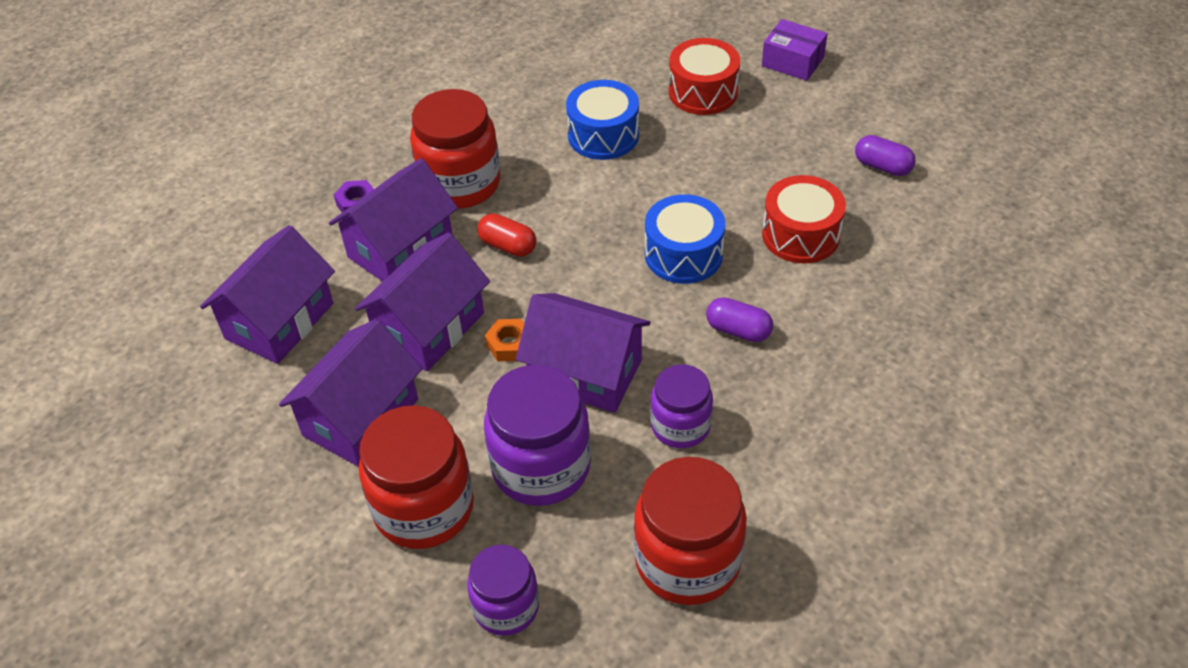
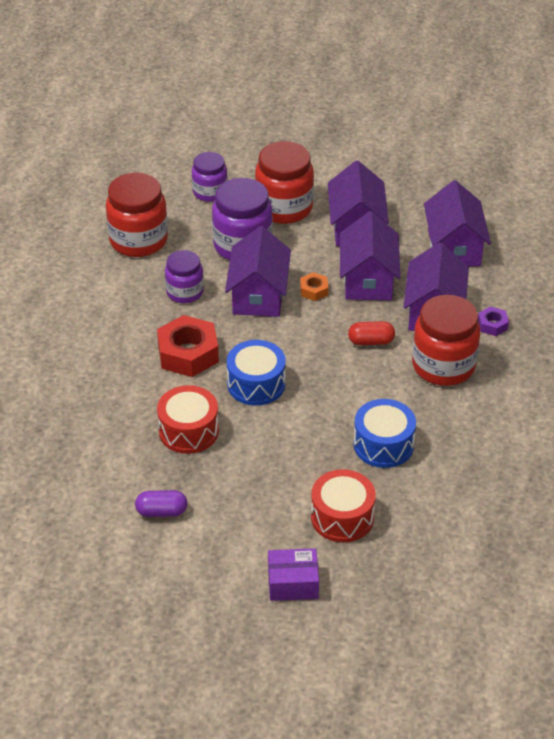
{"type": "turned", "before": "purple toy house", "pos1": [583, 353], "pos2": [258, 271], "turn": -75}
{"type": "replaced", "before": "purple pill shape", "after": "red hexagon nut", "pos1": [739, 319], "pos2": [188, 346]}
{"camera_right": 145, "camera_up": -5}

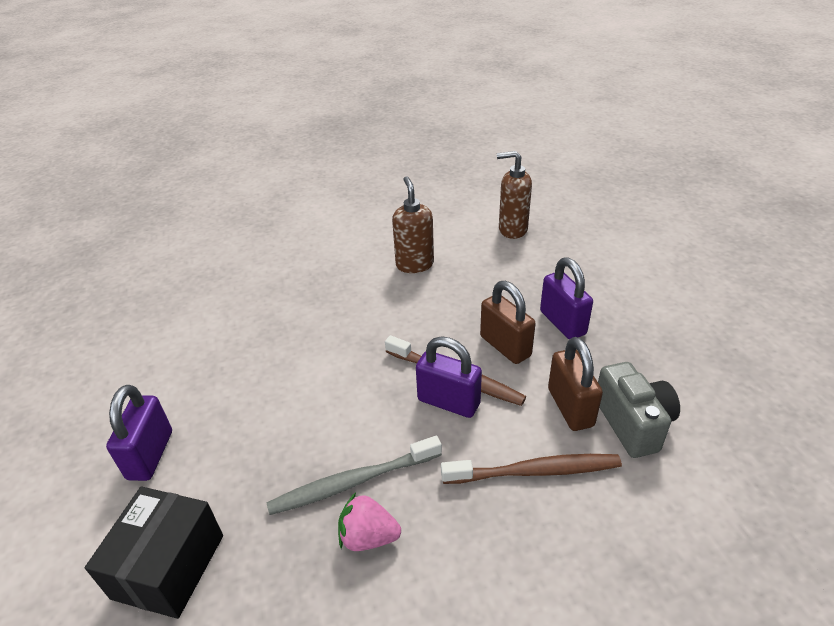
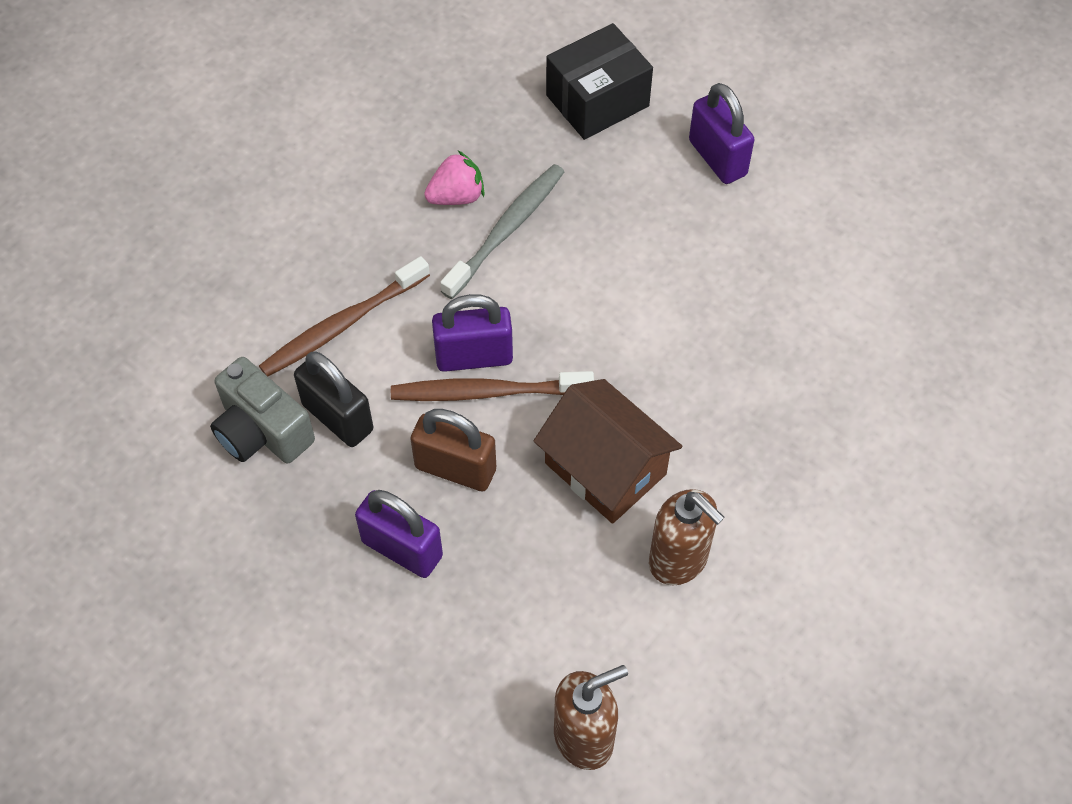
{"type": "turned", "before": "ebony parcel", "pos1": [154, 553], "pos2": [599, 81], "turn": 75}
{"type": "recoloured", "before": "russet small lock", "after": "ebony small lock", "pos1": [575, 384], "pos2": [333, 399]}
{"type": "added", "after": "russet toy house", "pos2": [608, 451]}
{"camera_right": 145, "camera_up": 20}

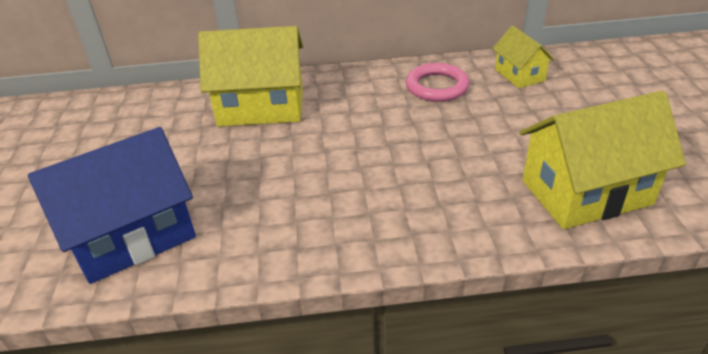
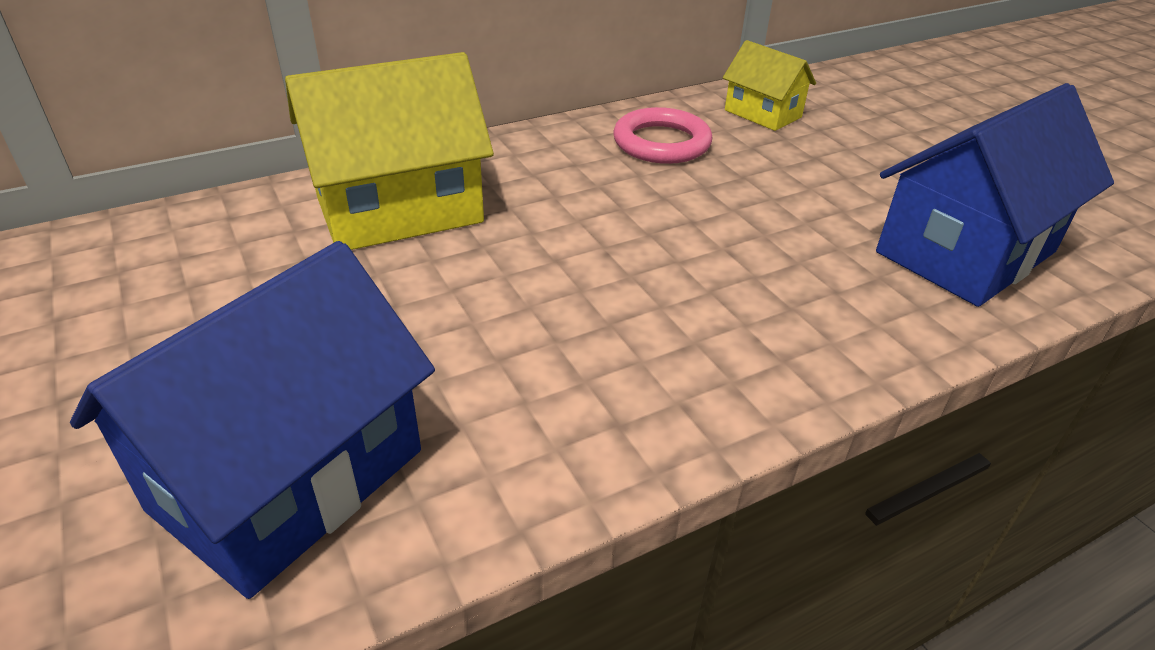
{"type": "recoloured", "before": "yellow toy house", "after": "royal blue toy house", "pos1": [603, 160], "pos2": [995, 195]}
{"camera_right": -25, "camera_up": 0}

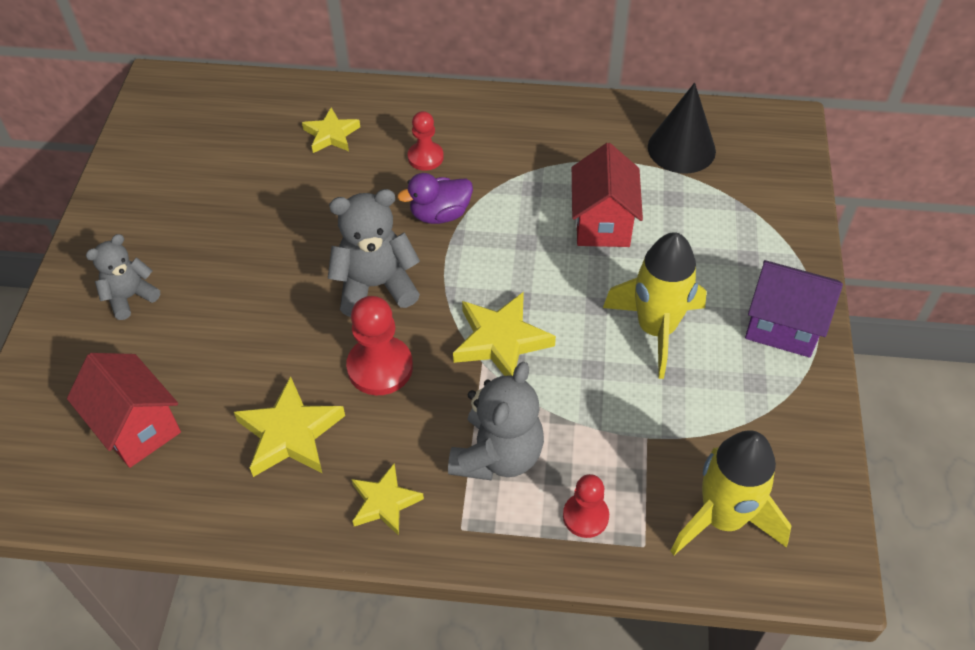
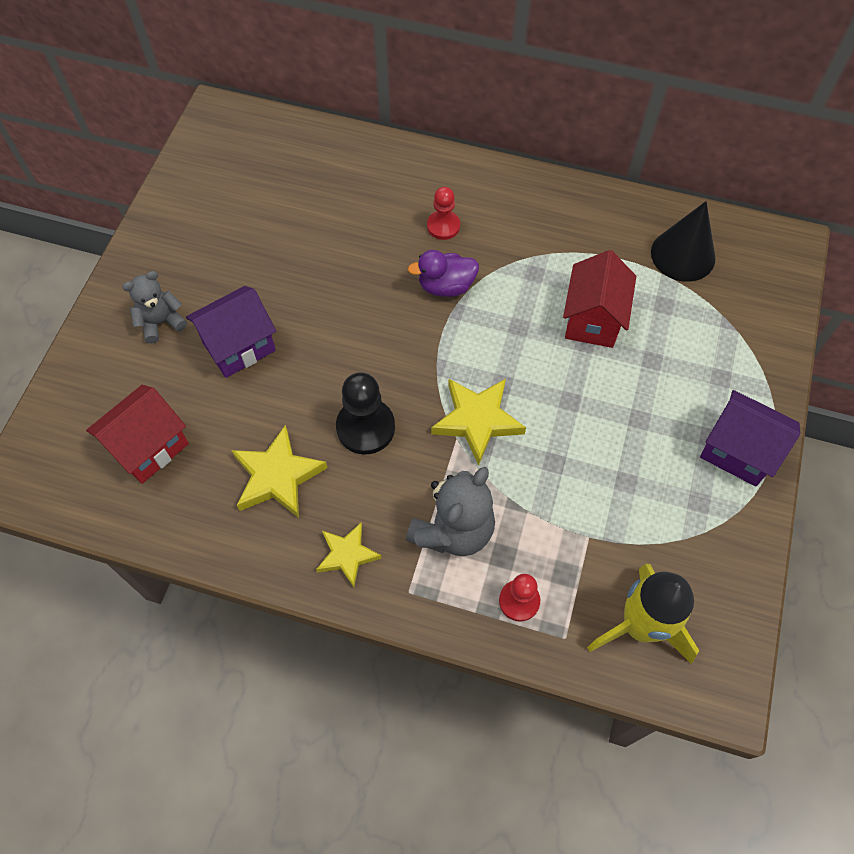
{"type": "turned", "before": "red toy house", "pos1": [124, 410], "pos2": [137, 434], "turn": 75}
{"type": "removed", "before": "yellow star", "pos1": [331, 130]}
{"type": "removed", "before": "gray stuffed bear", "pos1": [374, 253]}
{"type": "recoloured", "before": "red chess pawn", "after": "ebony chess pawn", "pos1": [379, 345], "pos2": [365, 413]}
{"type": "removed", "before": "yellow spaceship", "pos1": [655, 305]}
{"type": "added", "after": "purple toy house", "pos2": [231, 332]}
{"camera_right": 10, "camera_up": 10}

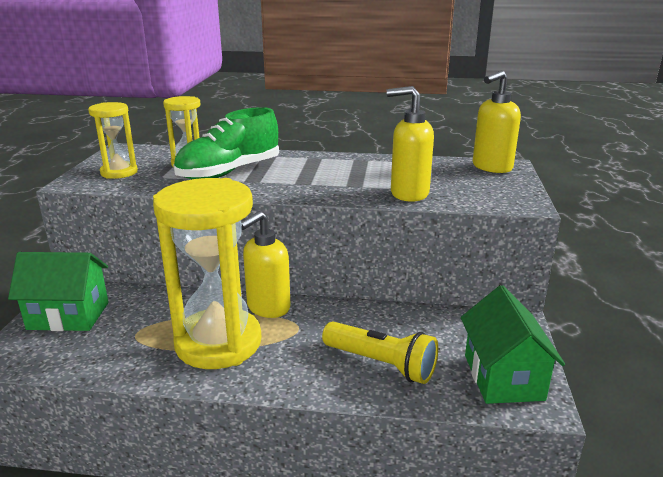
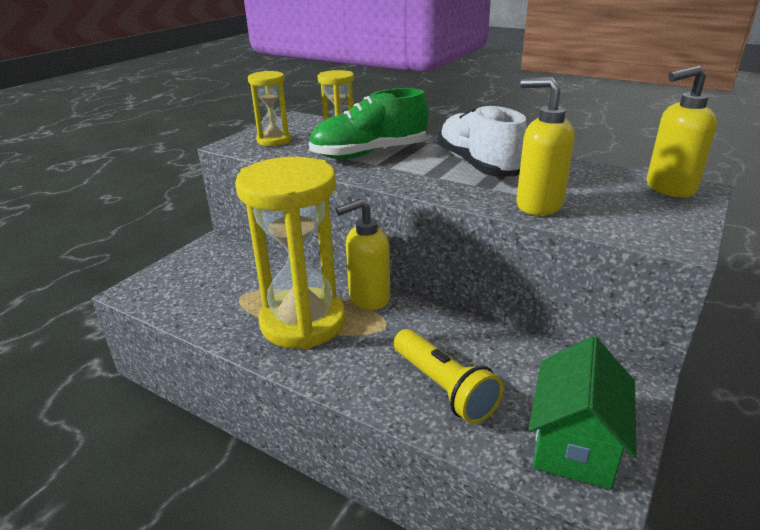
{"type": "removed", "before": "green toy house", "pos1": [58, 291]}
{"type": "added", "after": "snow-white lace-up shoe", "pos2": [482, 140]}
{"camera_right": 25, "camera_up": 5}

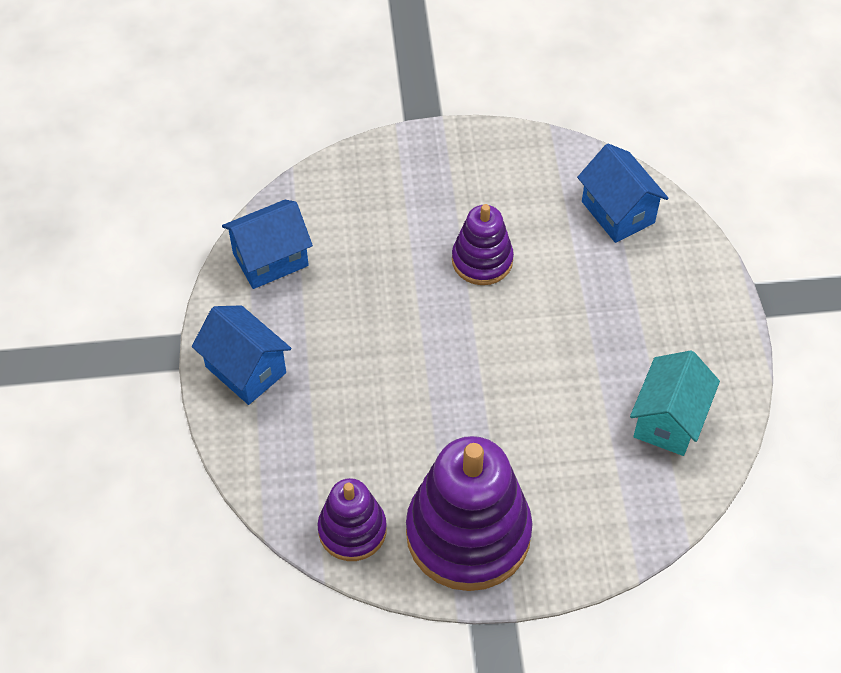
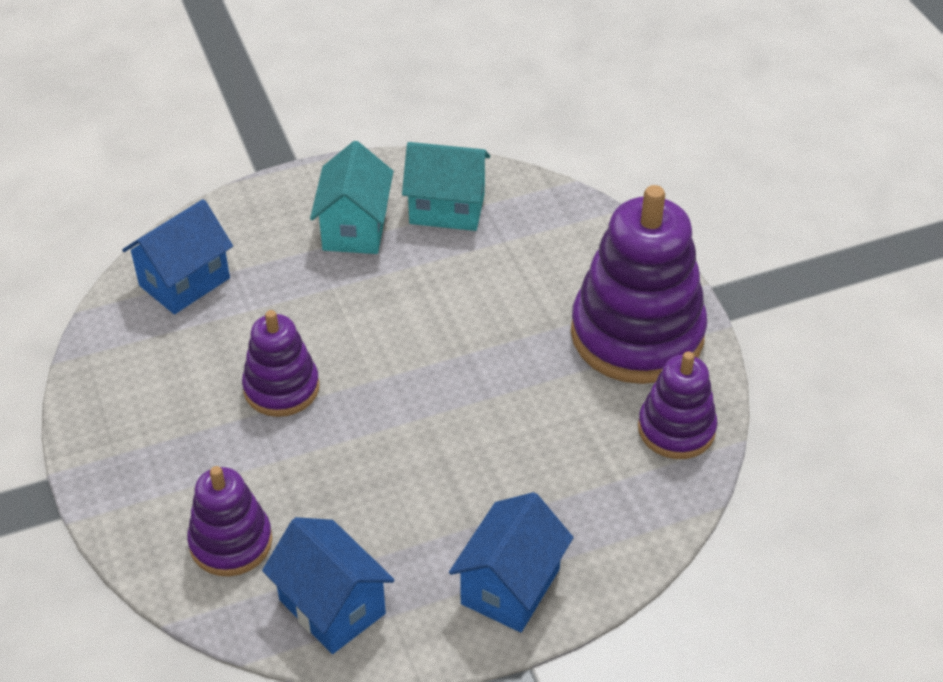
{"type": "added", "after": "purple ring stacker", "pos2": [229, 521]}
{"type": "added", "after": "aqua toy house", "pos2": [351, 197]}
{"camera_right": -105, "camera_up": -10}

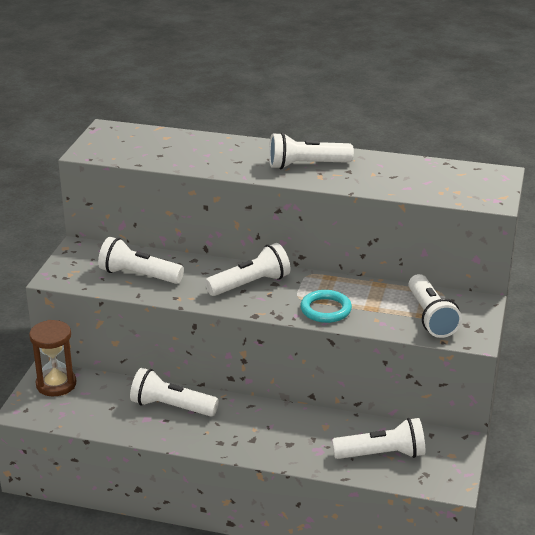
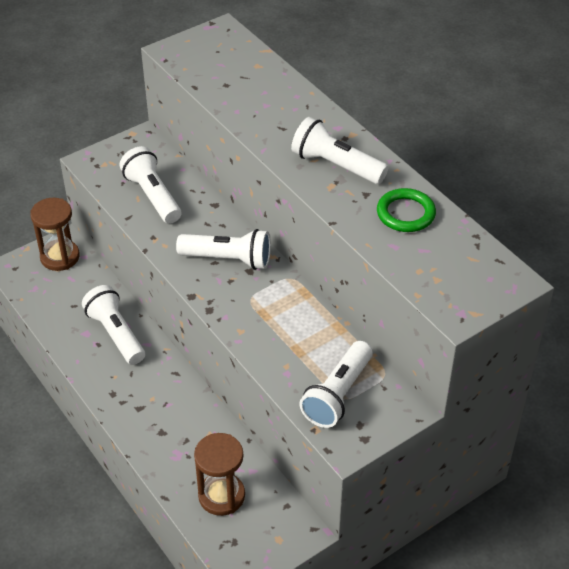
{"type": "removed", "before": "aqua torus", "pos1": [326, 306]}
{"type": "replaced", "before": "snow-white torch", "after": "russet sandglass", "pos1": [378, 438], "pos2": [219, 474]}
{"type": "added", "after": "green torus", "pos2": [406, 210]}
{"camera_right": 40, "camera_up": 15}

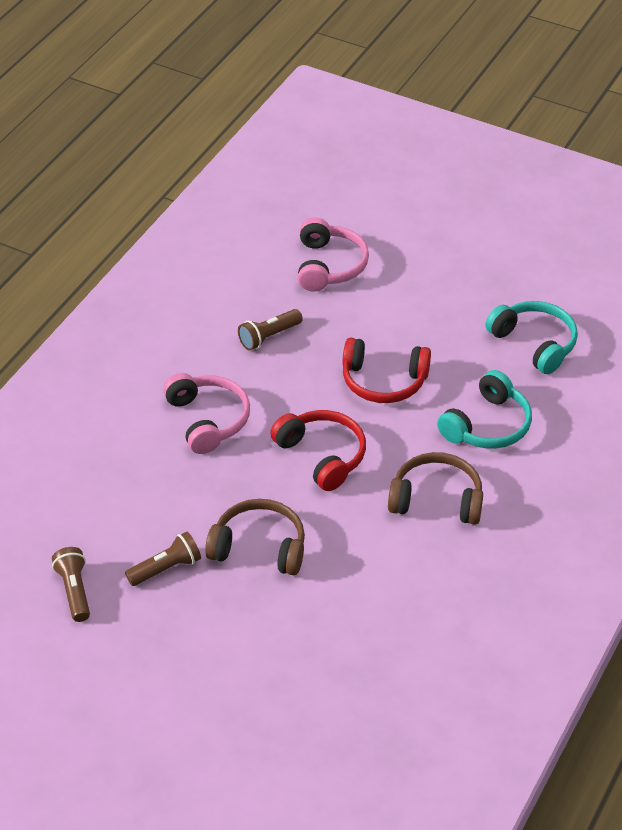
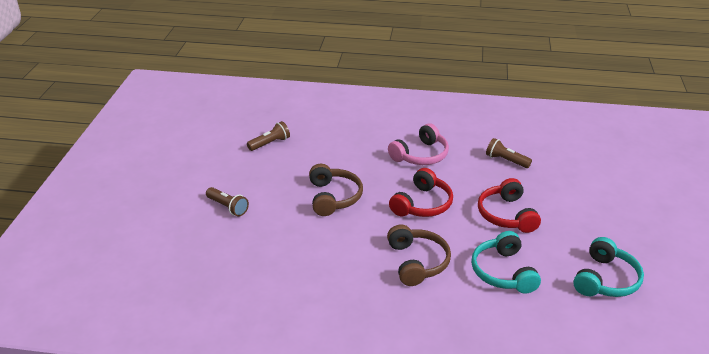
{"type": "moved", "before": "russet torch", "pos1": [163, 558], "pos2": [227, 201]}
{"type": "removed", "before": "rosy over-ear headphones", "pos1": [333, 255]}
{"type": "turned", "before": "aqua over-ear headphones", "pos1": [484, 409], "pos2": [506, 262], "turn": 60}
{"camera_right": 70, "camera_up": -10}

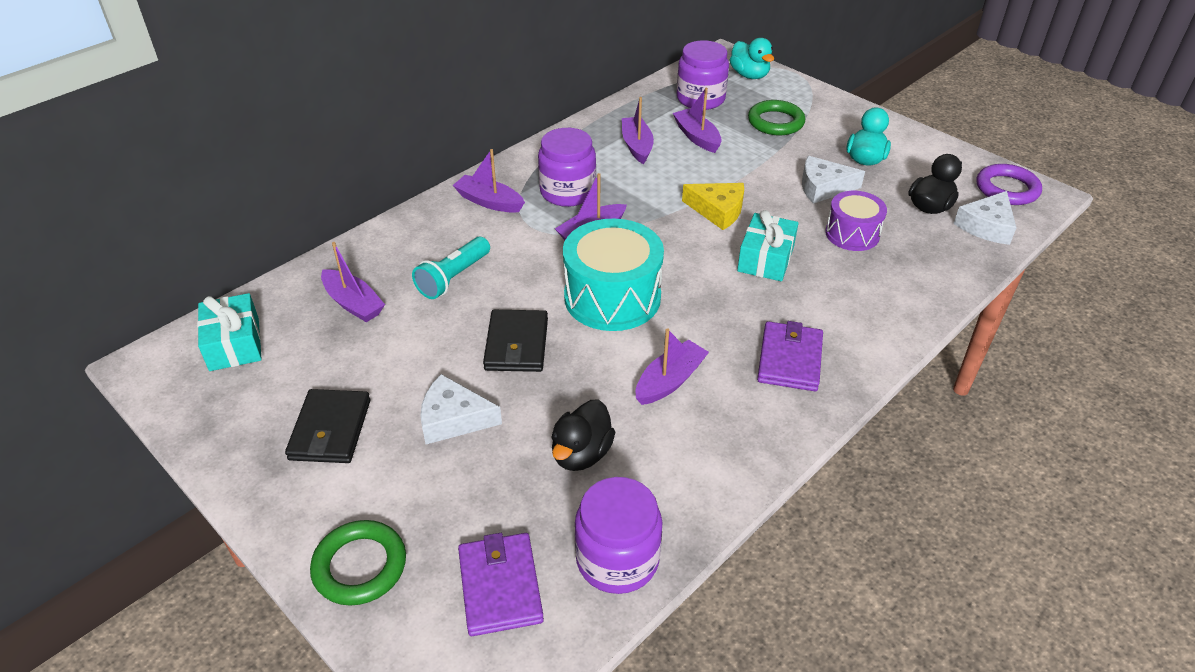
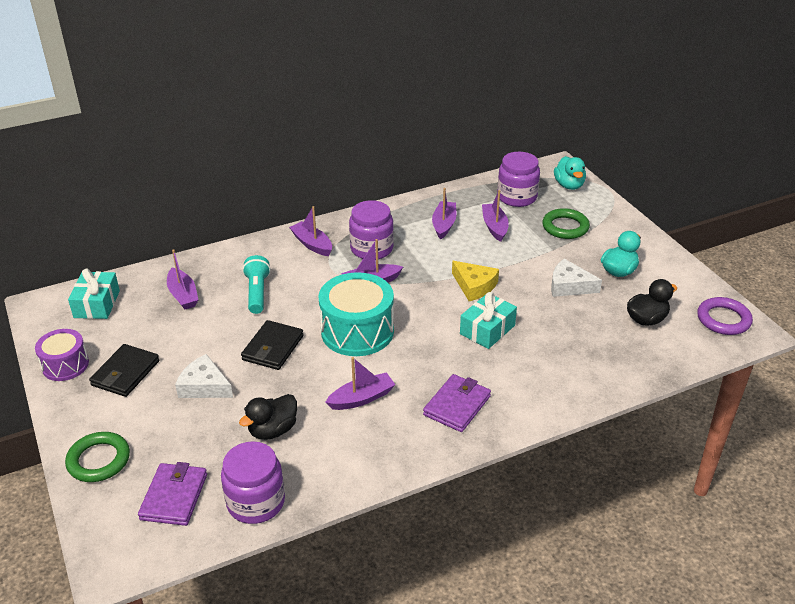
{"type": "turned", "before": "aqua torch", "pos1": [451, 268], "pos2": [256, 284], "turn": 120}
{"type": "moved", "before": "purple toy drum", "pos1": [856, 221], "pos2": [62, 355]}
{"type": "removed", "before": "snow-white cheese", "pos1": [985, 218]}
{"camera_right": 20, "camera_up": -5}

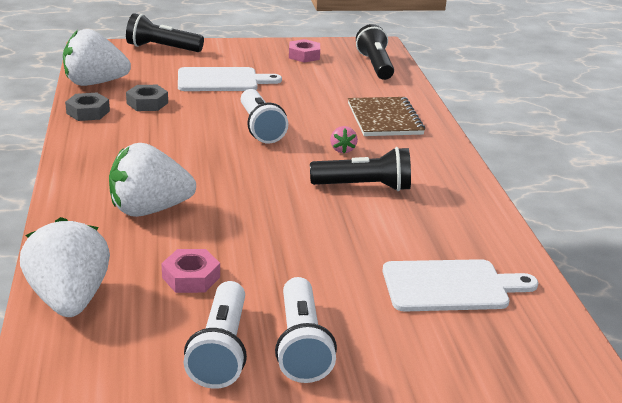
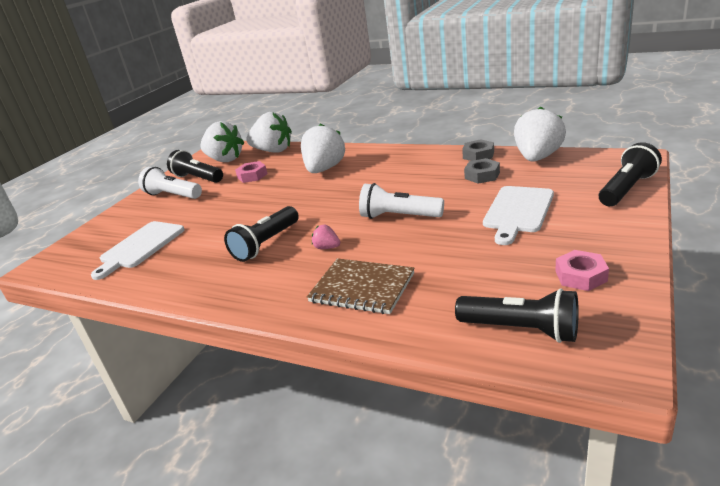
{"type": "recoloured", "before": "snow-white torch", "after": "ebony torch", "pos1": [215, 335], "pos2": [195, 166]}
{"type": "added", "after": "snow-white strawberry", "pos2": [222, 141]}
{"camera_right": 130, "camera_up": 0}

